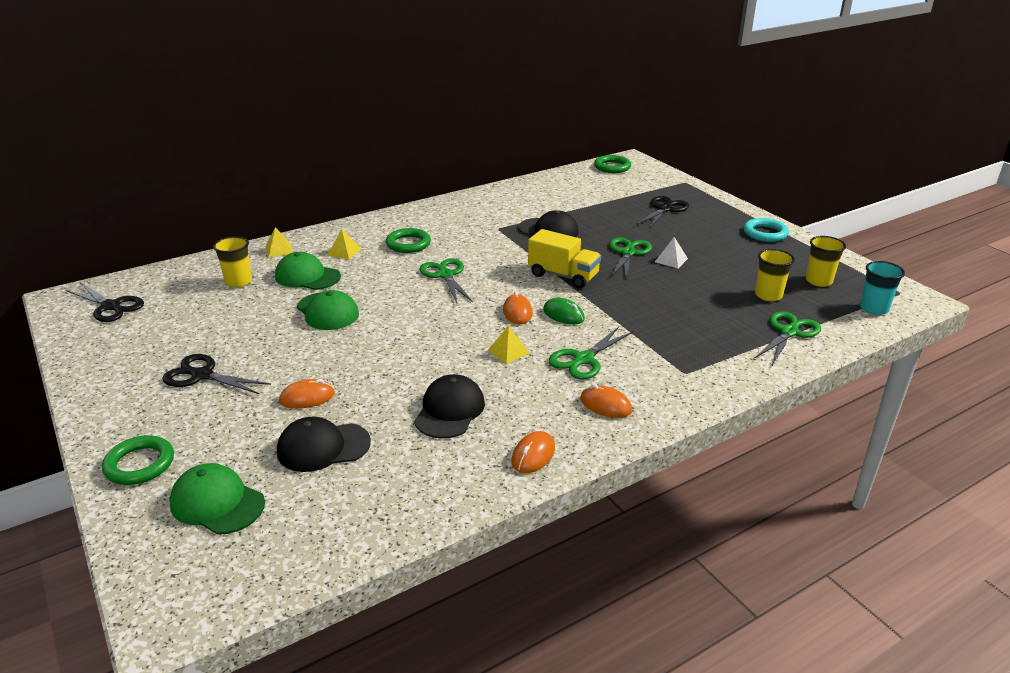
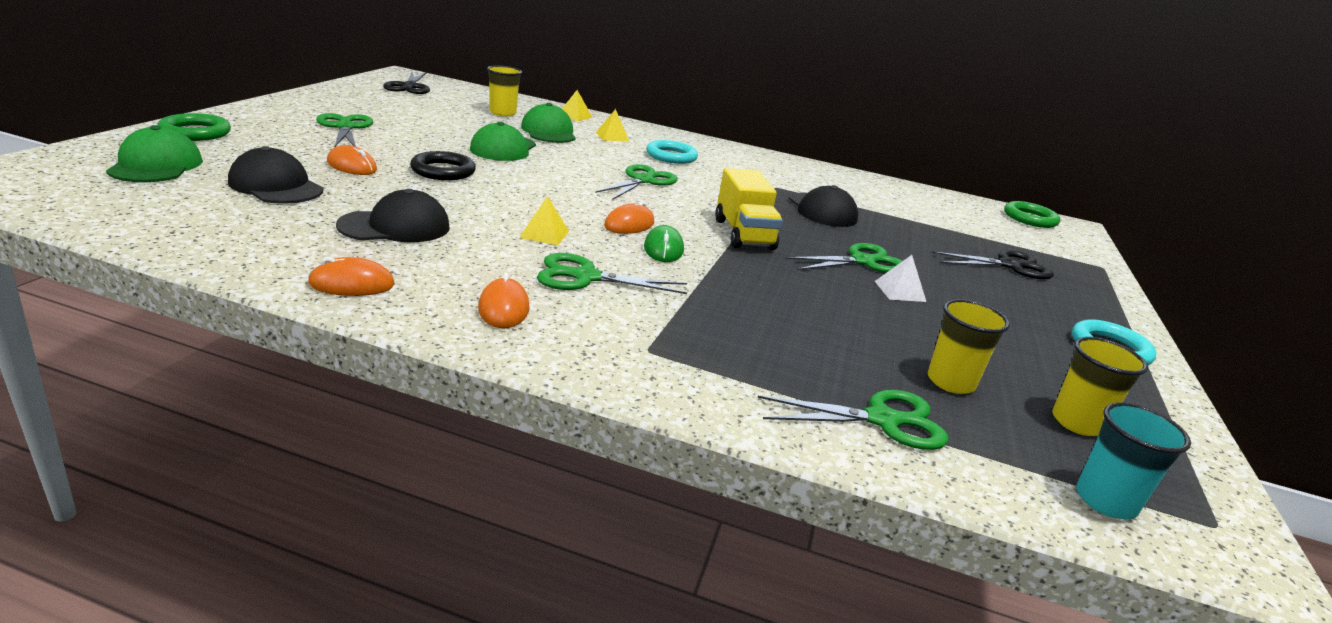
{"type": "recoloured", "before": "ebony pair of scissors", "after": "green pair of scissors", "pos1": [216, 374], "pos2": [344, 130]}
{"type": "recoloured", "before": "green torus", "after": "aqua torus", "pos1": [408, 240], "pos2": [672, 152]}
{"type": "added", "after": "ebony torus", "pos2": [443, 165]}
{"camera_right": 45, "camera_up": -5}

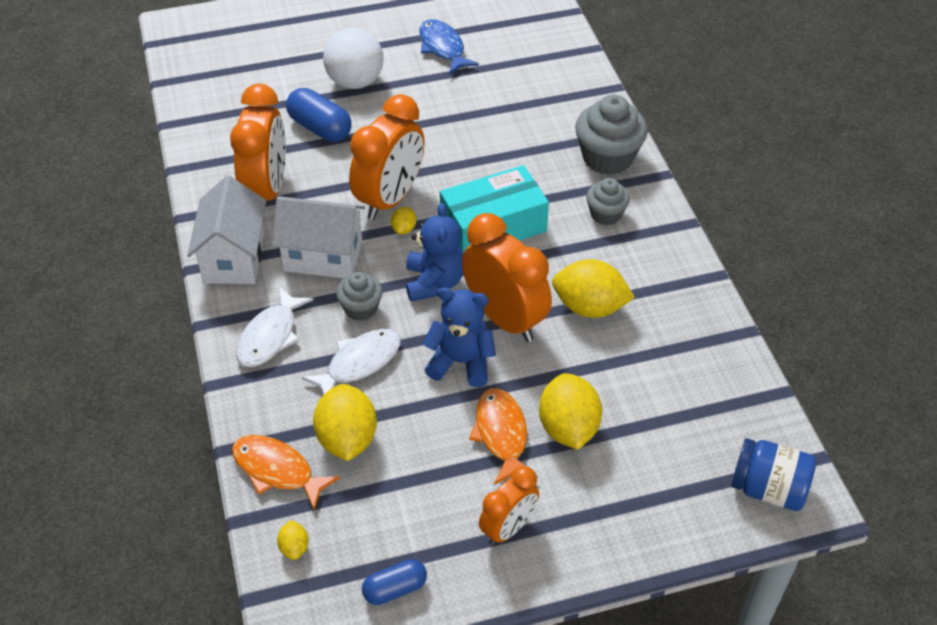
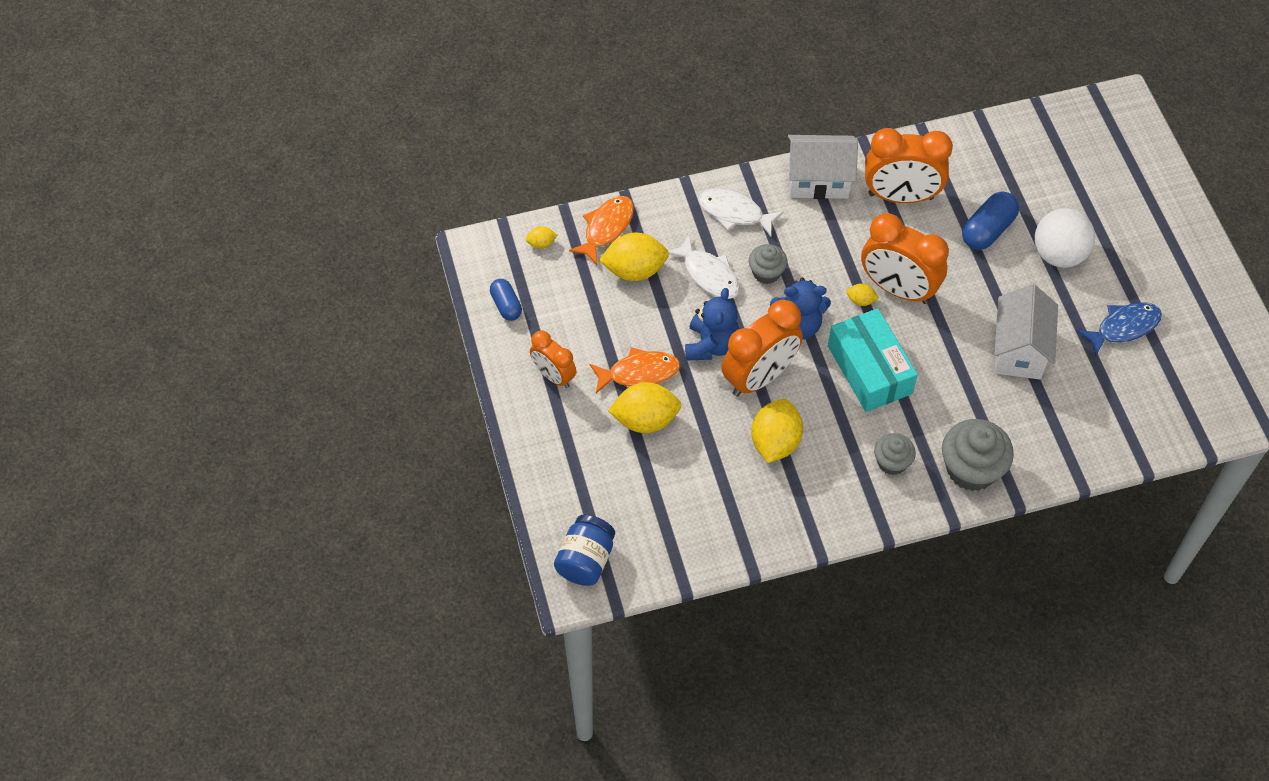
{"type": "moved", "before": "snow-white toy house", "pos1": [318, 237], "pos2": [1026, 332]}
{"camera_right": 90, "camera_up": 10}

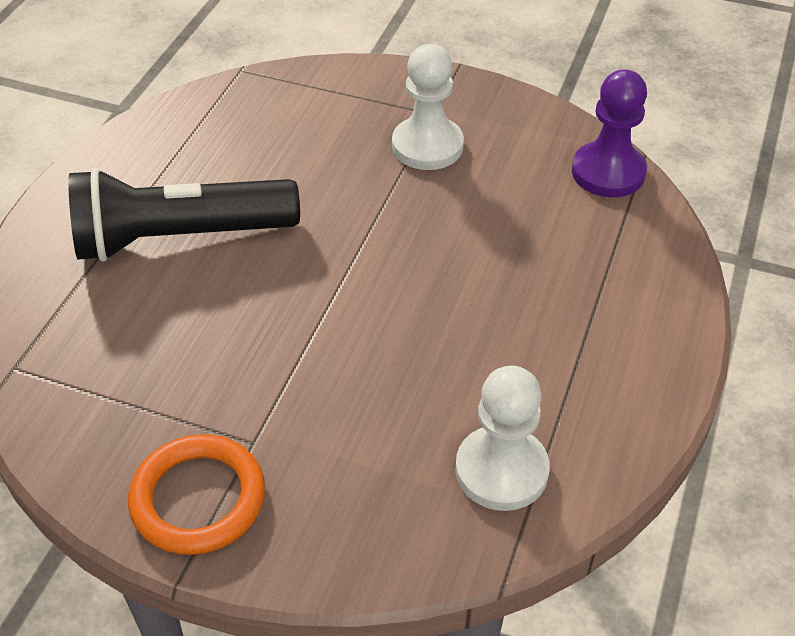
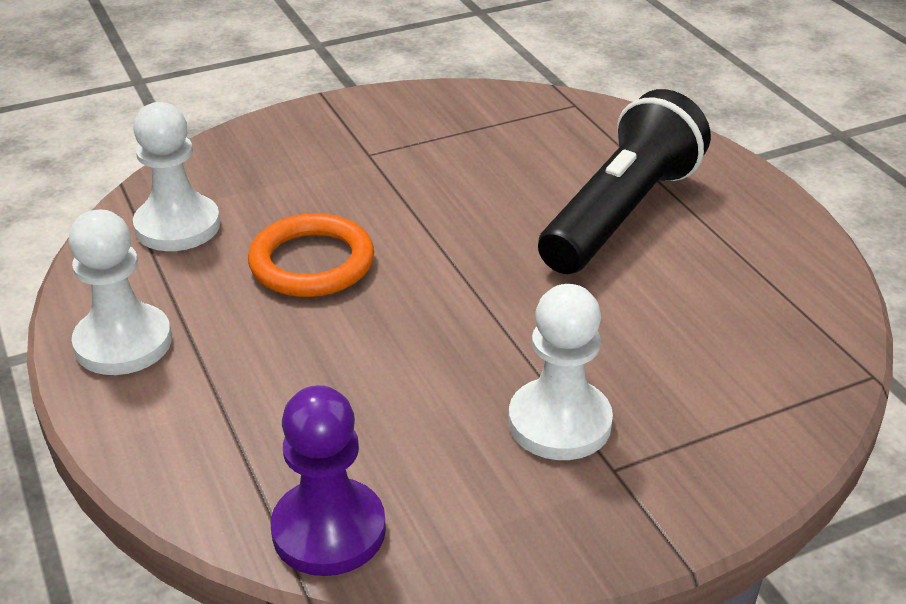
{"type": "moved", "before": "bright orange torus", "pos1": [196, 494], "pos2": [311, 255]}
{"type": "added", "after": "snow-white chess pawn", "pos2": [120, 292]}
{"camera_right": 135, "camera_up": -10}

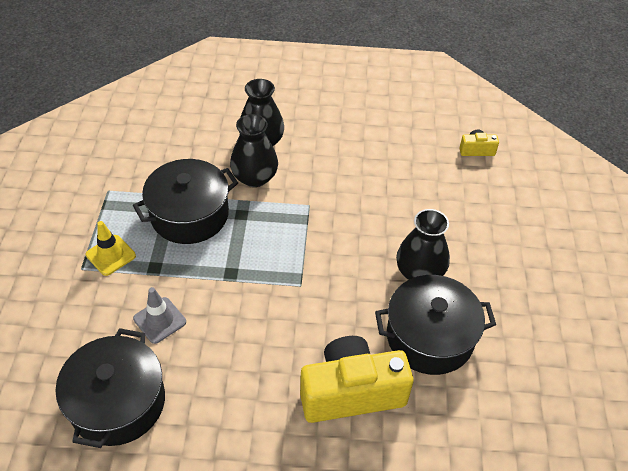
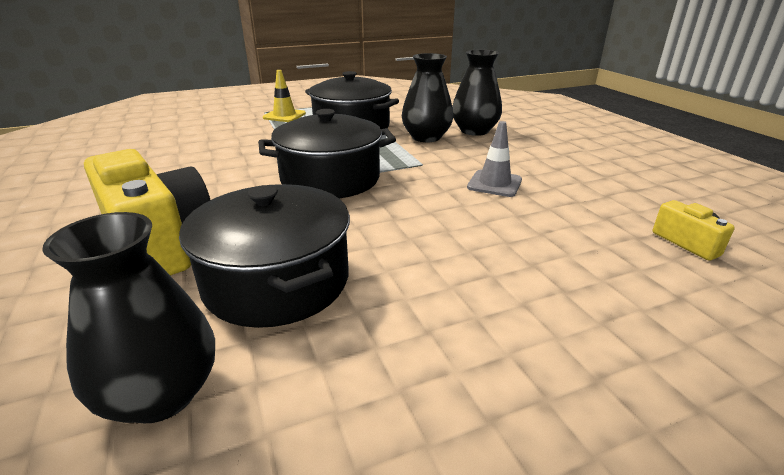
{"type": "moved", "before": "ebony cooking pot", "pos1": [110, 388], "pos2": [327, 154]}
{"type": "moved", "before": "gray road cone", "pos1": [159, 315], "pos2": [494, 159]}
{"type": "moved", "before": "ebony tall vase", "pos1": [423, 244], "pos2": [128, 317]}
{"camera_right": 65, "camera_up": -20}

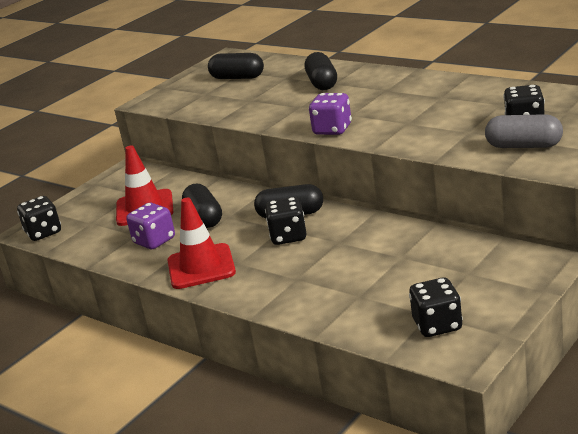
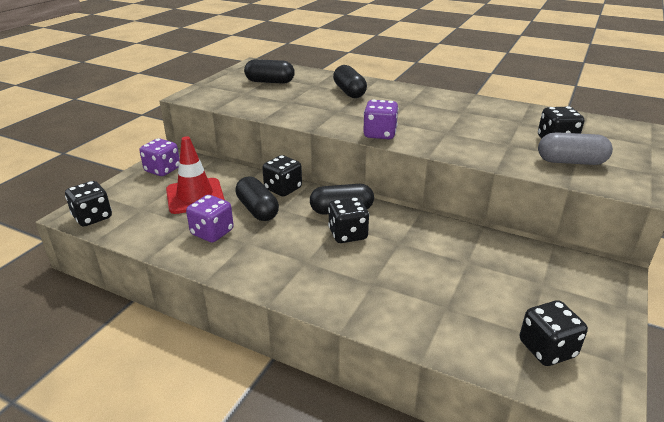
{"type": "removed", "before": "red road cone", "pos1": [202, 243]}
{"type": "added", "after": "purple dice", "pos2": [159, 157]}
{"type": "added", "after": "ebony dice", "pos2": [282, 175]}
{"camera_right": -15, "camera_up": 5}

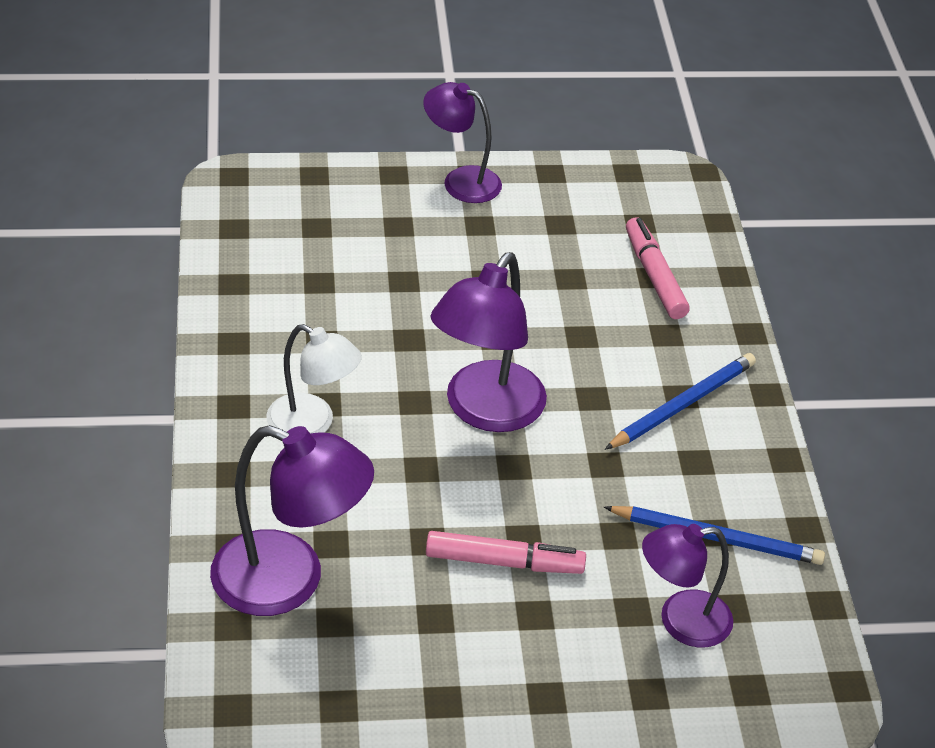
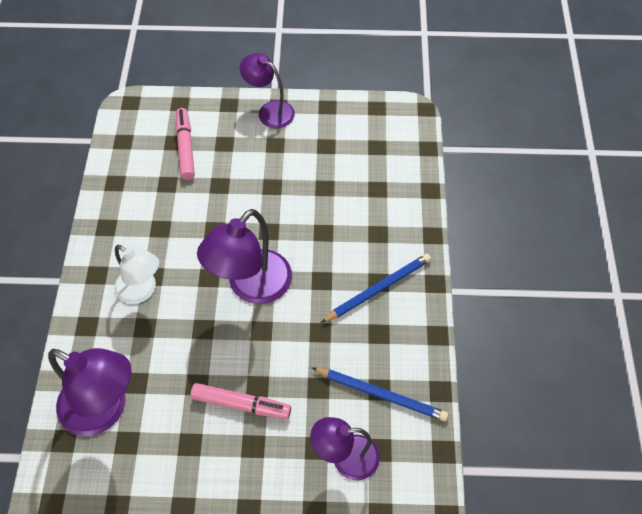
{"type": "moved", "before": "rosy marker", "pos1": [658, 268], "pos2": [185, 144]}
{"camera_right": 10, "camera_up": 15}

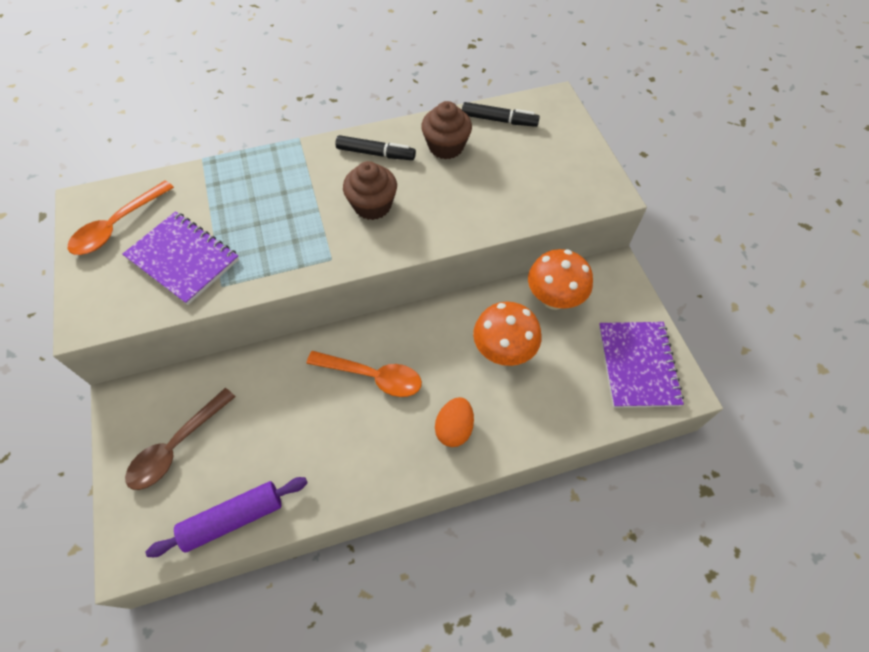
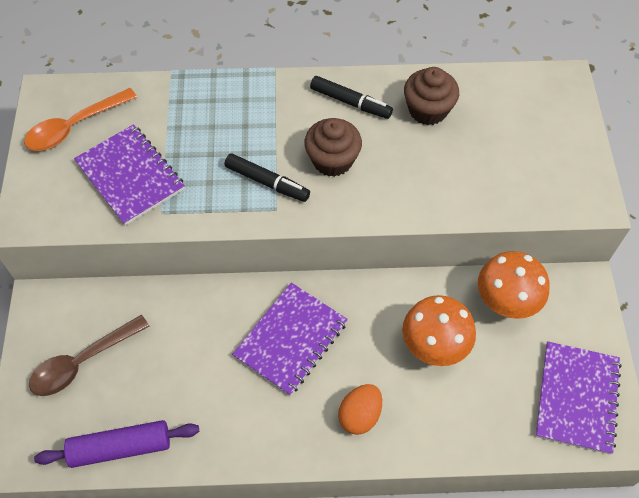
{"type": "replaced", "before": "bright orange spoon", "after": "purple notepad", "pos1": [364, 374], "pos2": [290, 339]}
{"type": "moved", "before": "ebony marker", "pos1": [501, 114], "pos2": [267, 177]}
{"camera_right": 15, "camera_up": 0}

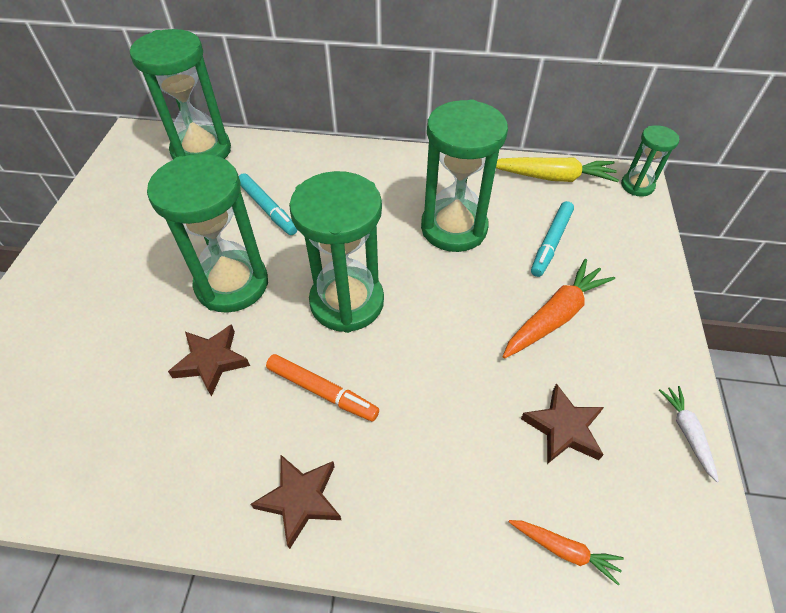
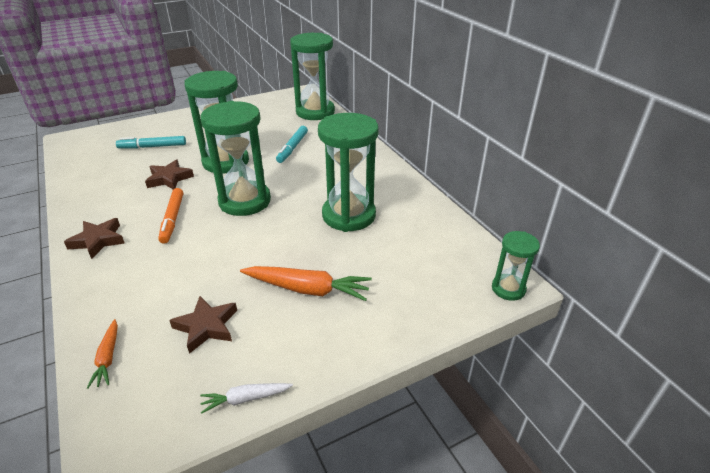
{"type": "removed", "before": "yellow carrot", "pos1": [557, 169]}
{"type": "moved", "before": "aqua marker", "pos1": [552, 239], "pos2": [151, 142]}
{"type": "turned", "before": "snow-white carrot", "pos1": [689, 434], "pos2": [246, 398], "turn": -150}
{"camera_right": 55, "camera_up": -15}

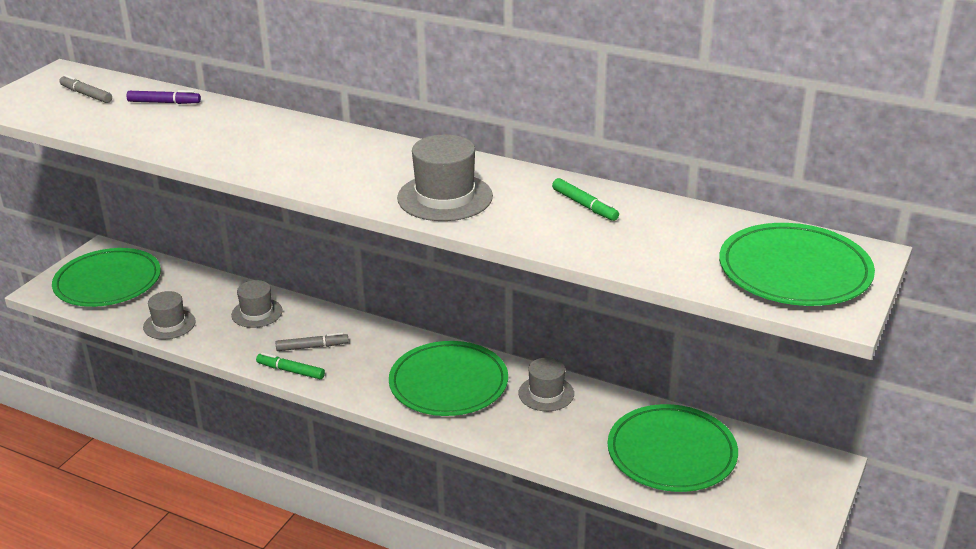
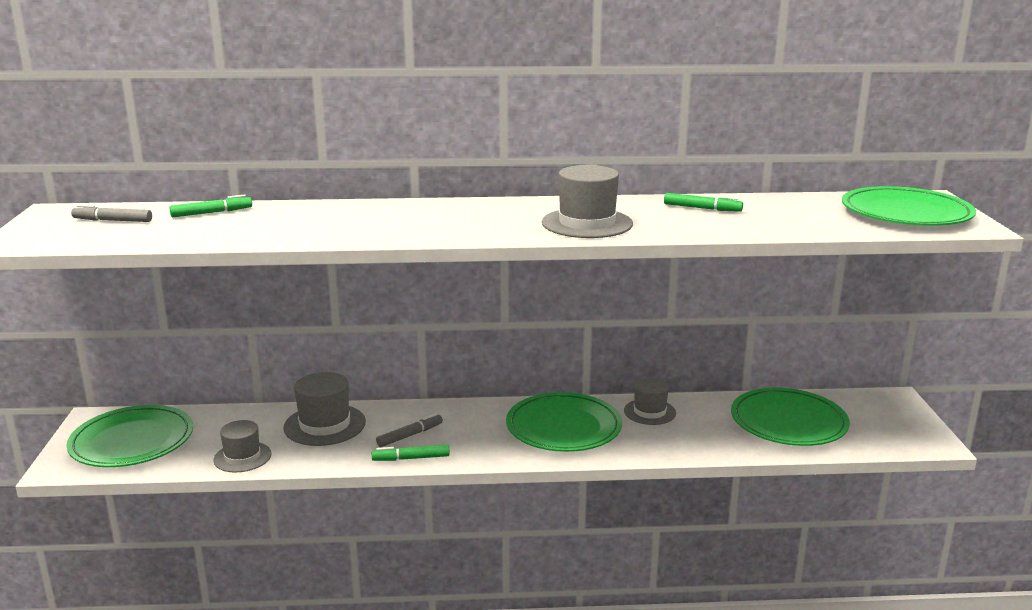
{"type": "recoloured", "before": "purple marker", "after": "green marker", "pos1": [164, 97], "pos2": [210, 205]}
{"type": "resized", "before": "gray hat", "pos1": [257, 304], "pos2": [324, 409], "scale": 1.52}
{"camera_right": -30, "camera_up": -10}

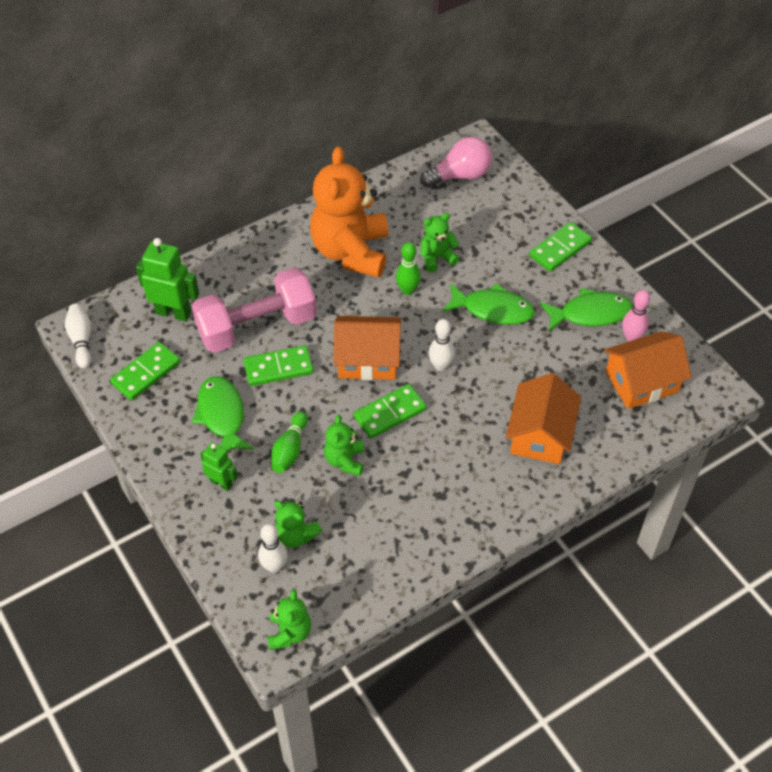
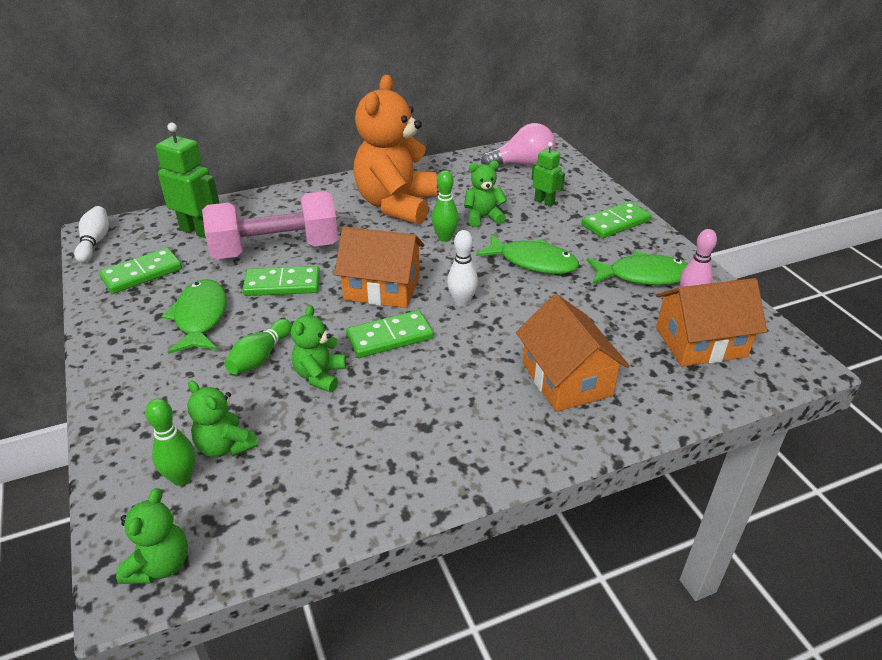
{"type": "moved", "before": "green toy robot", "pos1": [219, 466], "pos2": [548, 174]}
{"type": "recoloured", "before": "snow-white skittle", "after": "green skittle", "pos1": [273, 548], "pos2": [170, 442]}
{"type": "turned", "before": "bright orange toy house", "pos1": [543, 418], "pos2": [573, 353], "turn": -45}
{"camera_right": 10, "camera_up": -15}

